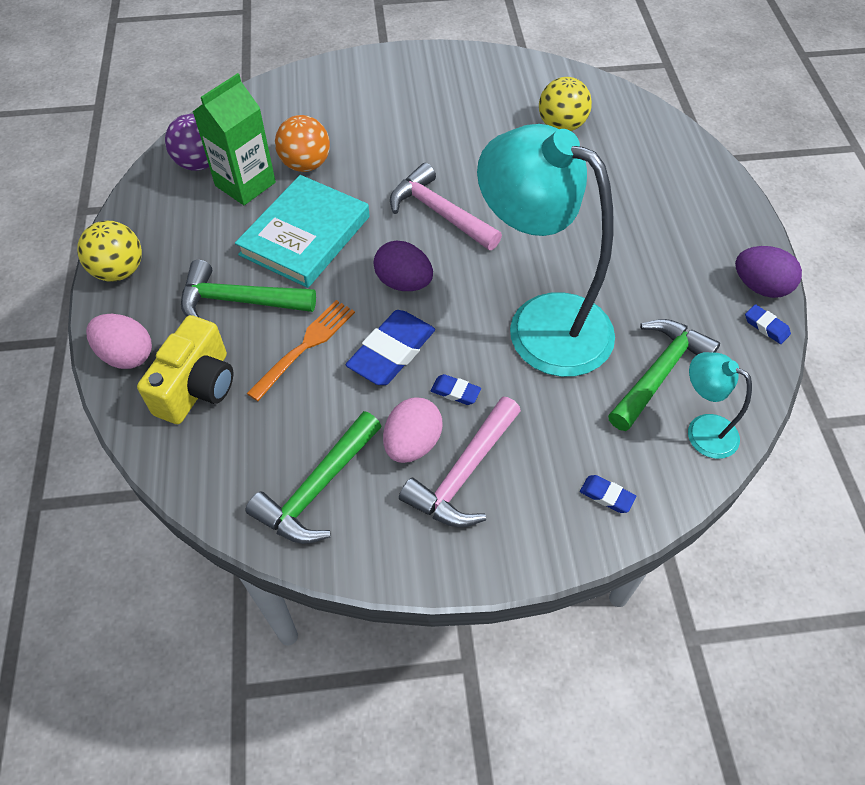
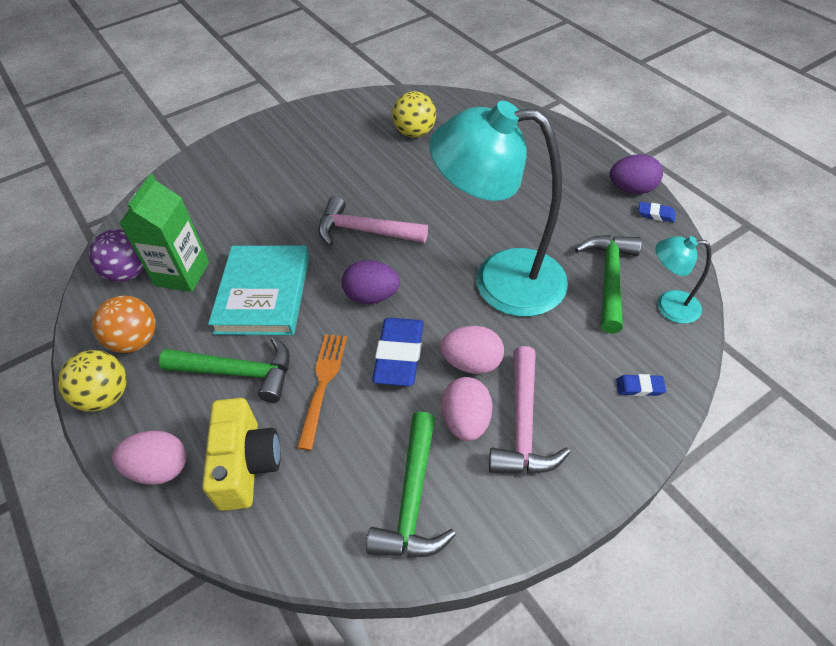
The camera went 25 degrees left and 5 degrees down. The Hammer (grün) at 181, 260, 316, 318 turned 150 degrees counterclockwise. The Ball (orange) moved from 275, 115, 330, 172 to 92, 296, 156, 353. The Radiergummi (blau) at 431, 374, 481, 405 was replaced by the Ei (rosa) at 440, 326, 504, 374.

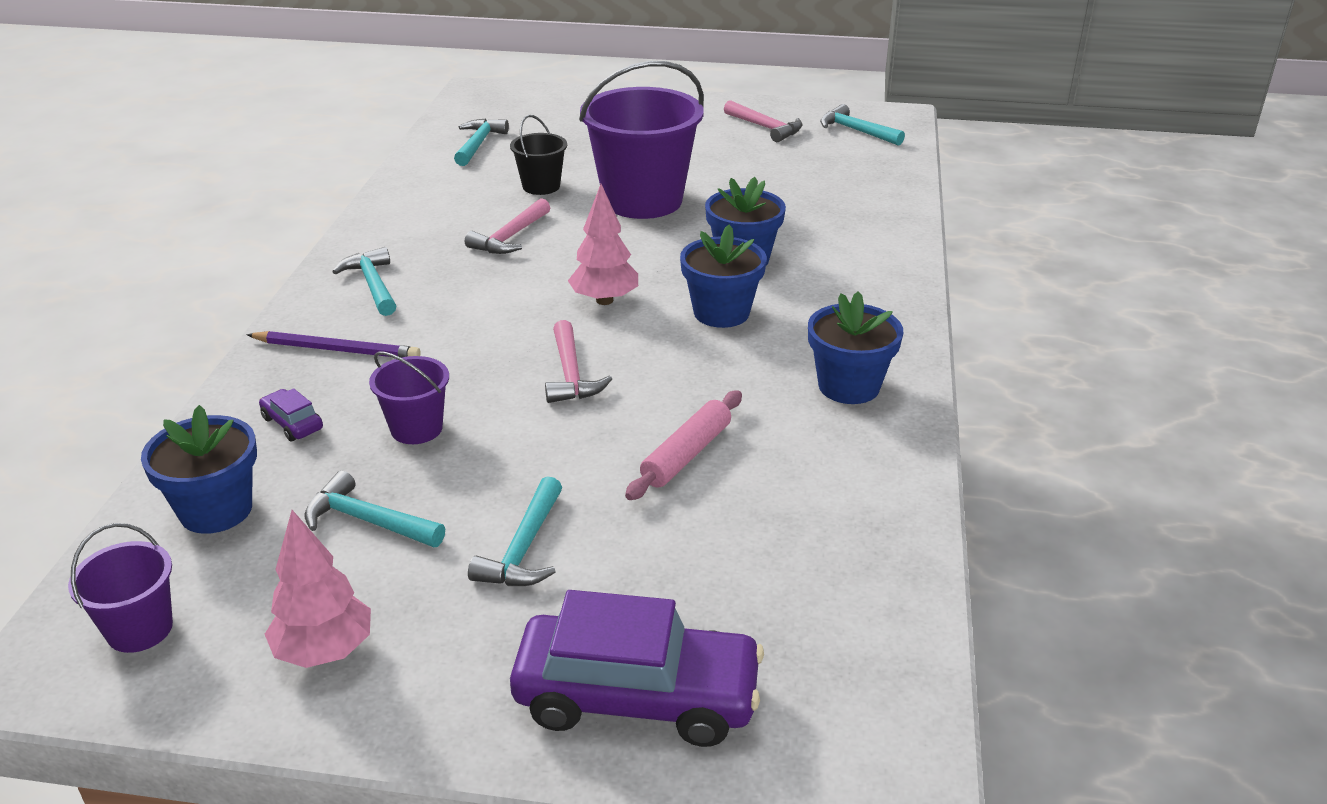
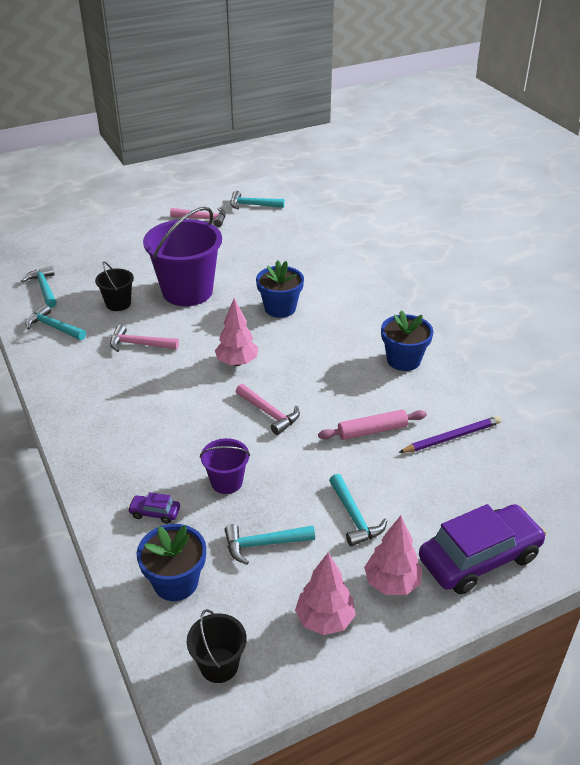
The camera went 35 degrees left and 5 degrees up. The Eimer (lila) at 68, 523, 173, 653 became the Eimer (schwarz) at 187, 609, 247, 683. The Bleistift (lila) moved from 246, 331, 421, 357 to 399, 416, 501, 453. The Hammer (türkis) moved from 332, 247, 397, 316 to 26, 304, 86, 340. The Hammer (rosa) at 465, 198, 550, 254 turned 105 degrees clockwise. The Nudelholz (rosa) at 625, 390, 742, 500 turned 75 degrees clockwise. The Blumentopf (blau) at 680, 225, 767, 328 disappeared. The Baum (rosa) at 364, 516, 422, 595 appeared.

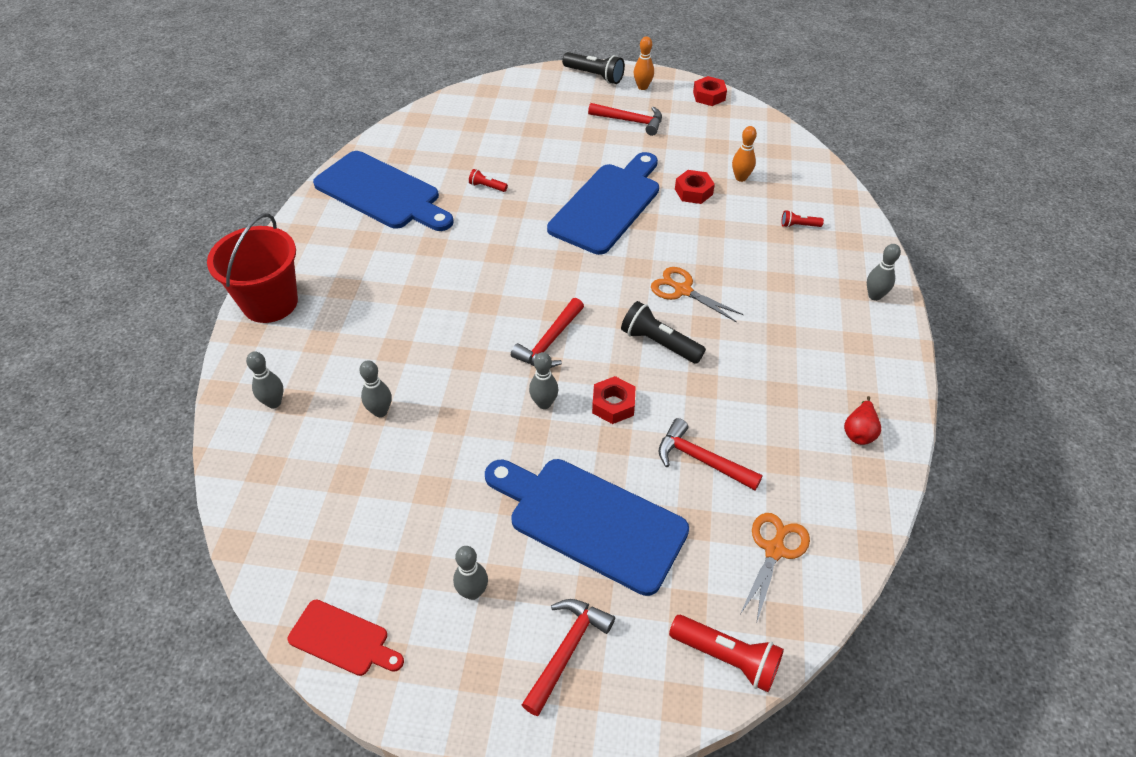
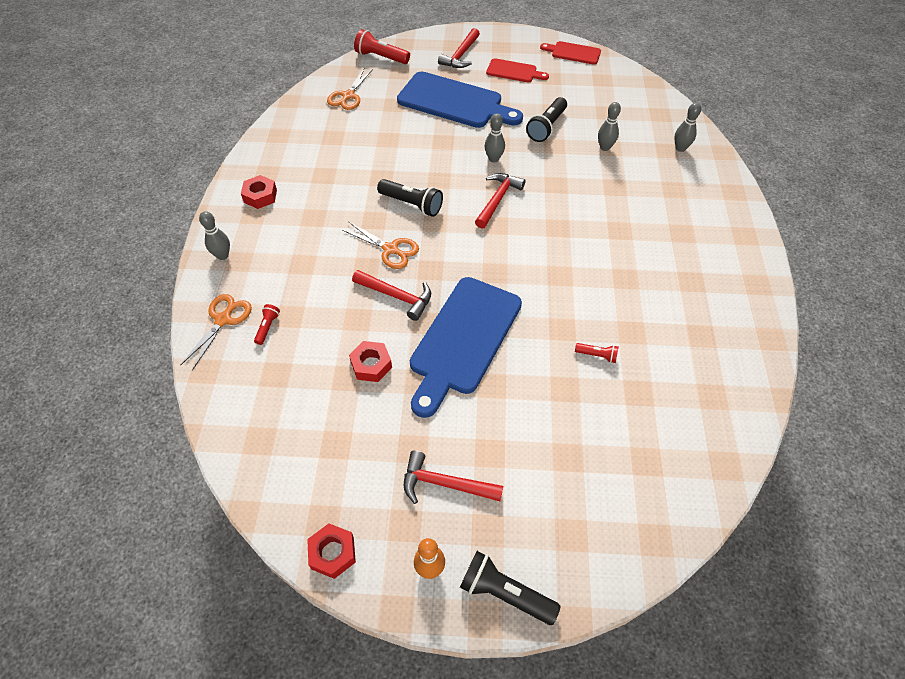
The camera went 175 degrees right and 5 degrees up. The Eimer (rot) at 207, 213, 298, 323 disappeared. The Schneidebrett (blau) at 313, 151, 454, 231 disappeared. The Bowlingkegel (grau) at 453, 546, 488, 600 was replaced by the Schneidebrett (rot) at 486, 58, 549, 83. The Sechskantmutter (rot) moved from 592, 376, 635, 424 to 241, 175, 277, 209. The Hammer (rot) moved from 659, 418, 763, 490 to 352, 270, 431, 321. The Bowlingkegel (orange) at 732, 126, 757, 182 disappeared. The Taschenlampe (rot) at 781, 210, 824, 228 turned 75 degrees counterclockwise. The Birne (rot) at 844, 396, 881, 445 disappeared. The Schere (orange) at 181, 294, 252, 370 appeared. The Taschenlampe (schwarz) at 526, 97, 567, 142 appeared.

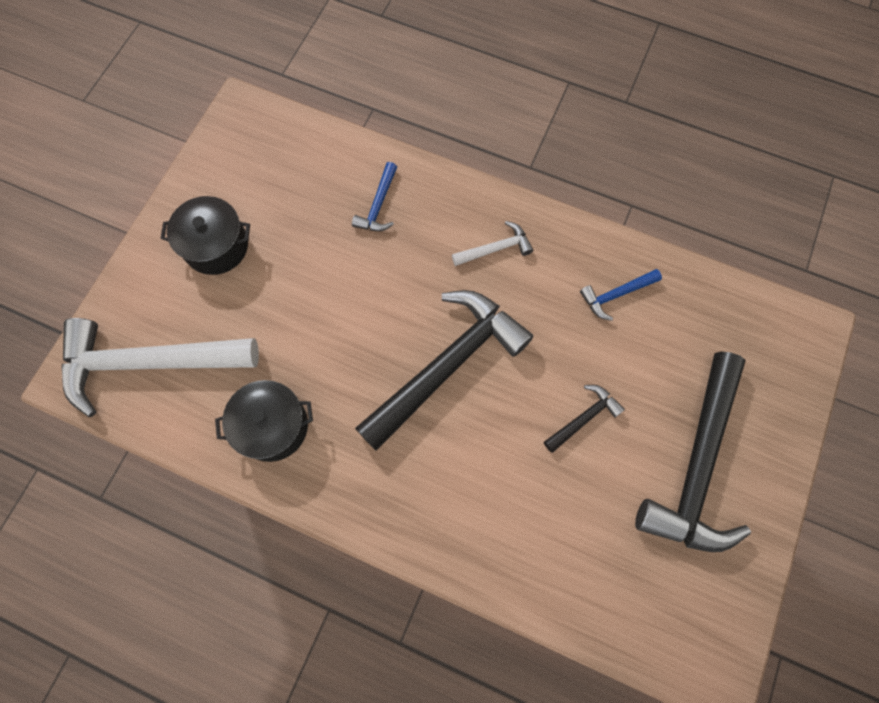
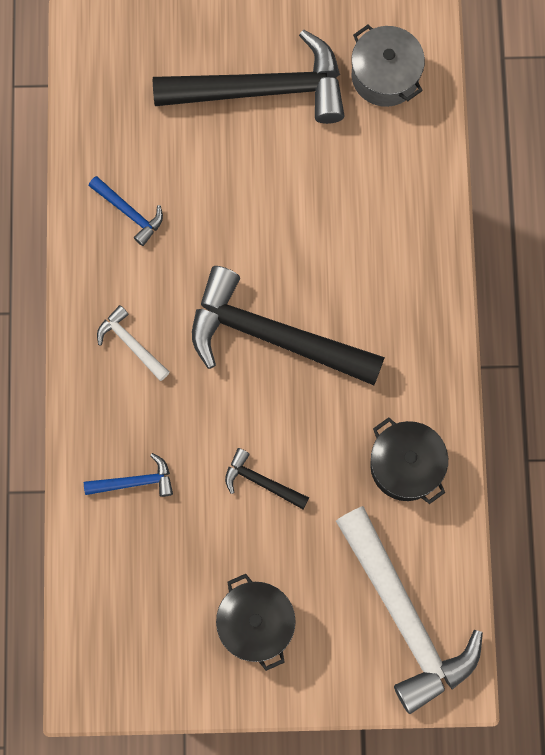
The camera went 115 degrees left and 5 degrees up. The Hammer (schwarz) moved from 544, 385, 625, 453 to 225, 448, 309, 509. The Kochtopf (grau) at 351, 25, 425, 107 appeared.

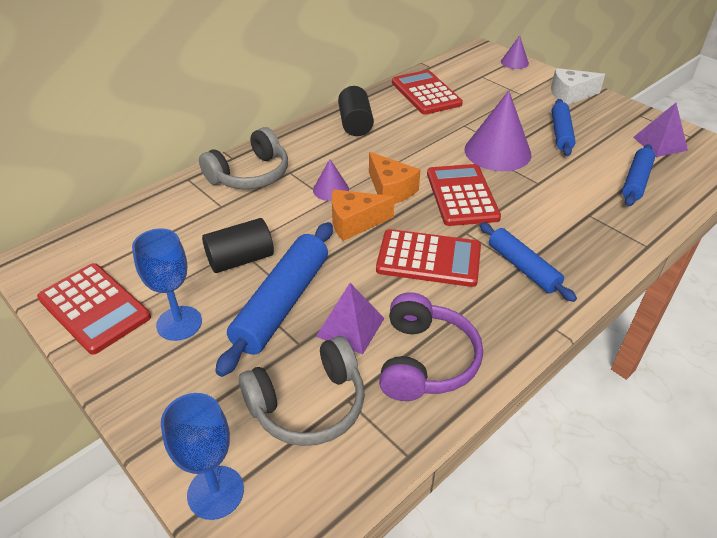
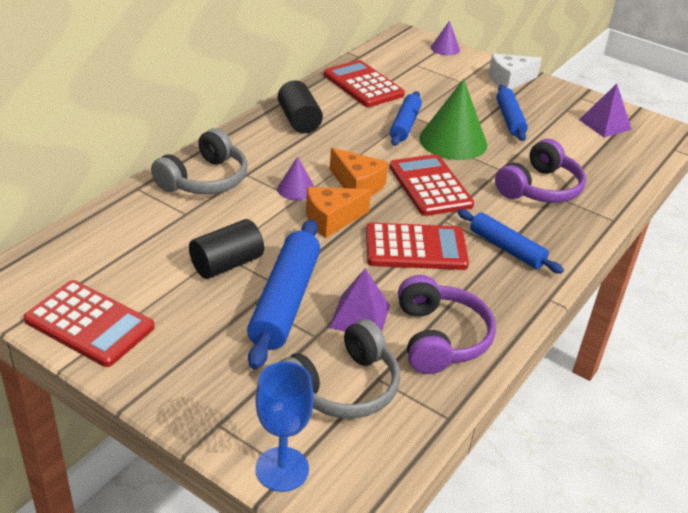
The camera went 15 degrees left and 5 degrees down. The Kelch (blau) at 132, 228, 202, 341 disappeared. The Kegel (lila) at 465, 91, 531, 171 became the Kegel (grün) at 419, 79, 487, 160. The Nudelholz (blau) moved from 622, 144, 655, 207 to 390, 91, 422, 146. The Kopfhörer (lila) at 495, 139, 586, 203 appeared.

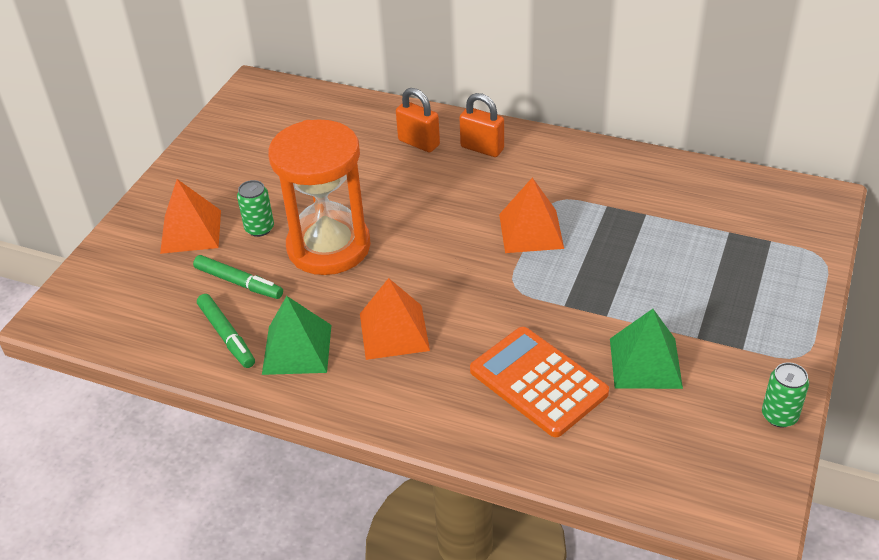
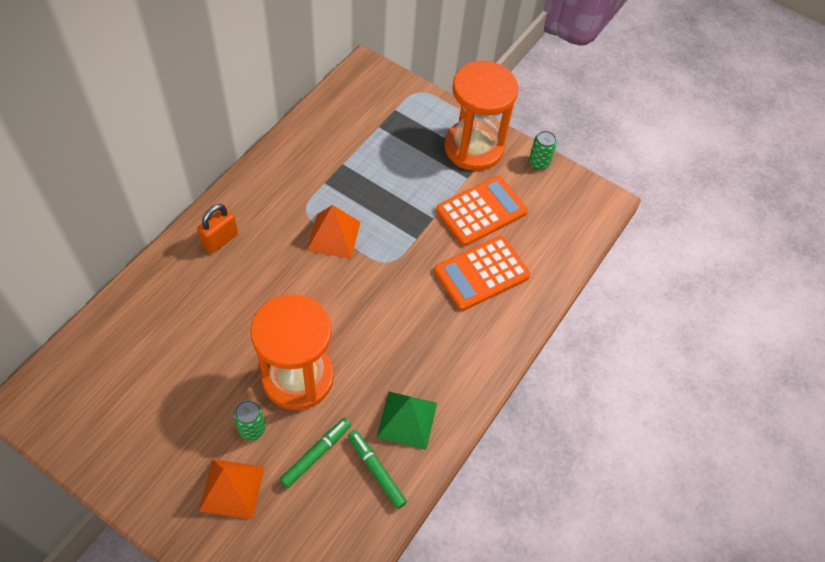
The camera went 85 degrees left and 15 degrees up. The Filzstift (grün) at 197, 294, 255, 368 turned 105 degrees counterclockwise. The Pyramide (orange) at 360, 278, 430, 360 disappeared. The Vorhängeschloss (orange) at 396, 88, 440, 153 disappeared. The Pyramide (grün) at 610, 309, 683, 389 was replaced by the Taschenrechner (orange) at 436, 176, 528, 246. The Sanduhr (orange) at 444, 61, 518, 171 appeared.

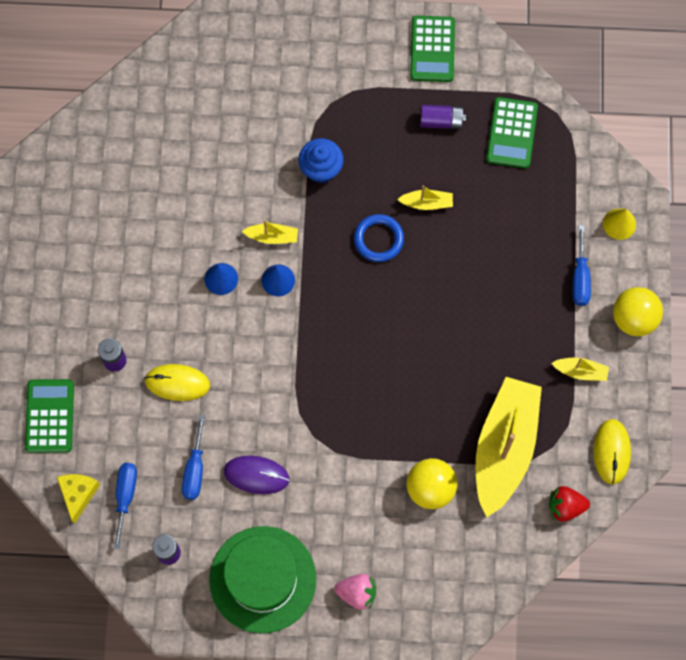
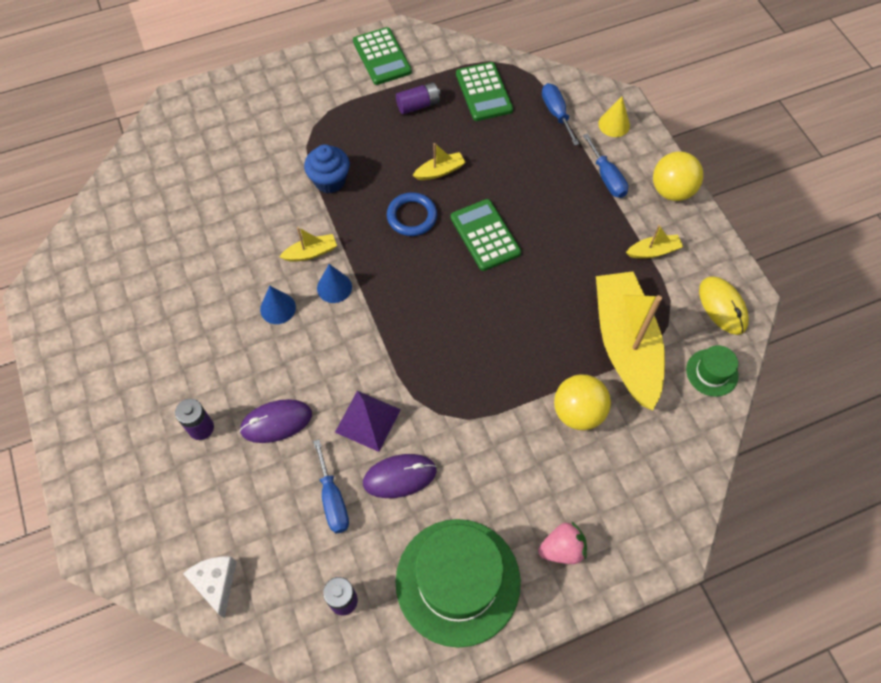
The camera went 25 degrees left and 10 degrees down. The Taschenrechner (grün) moved from 25, 379, 74, 453 to 451, 199, 521, 271. The Käse (gelb) at 57, 474, 100, 524 became the Käse (weiß) at 183, 556, 237, 618. The Schraubenzieher (blau) moved from 113, 463, 137, 549 to 542, 83, 579, 146. The Computermaus (gelb) at 144, 364, 210, 401 became the Computermaus (lila) at 239, 399, 312, 443. The Erdbeere (rot) at 549, 486, 590, 521 was replaced by the Hut (grün) at 686, 345, 739, 397. The Pyramide (lila) at 335, 391, 401, 452 appeared.

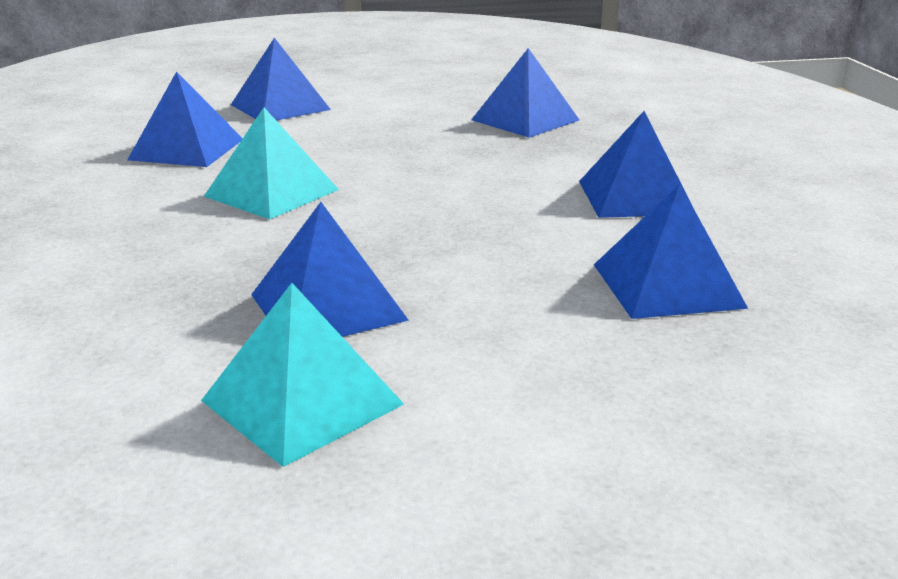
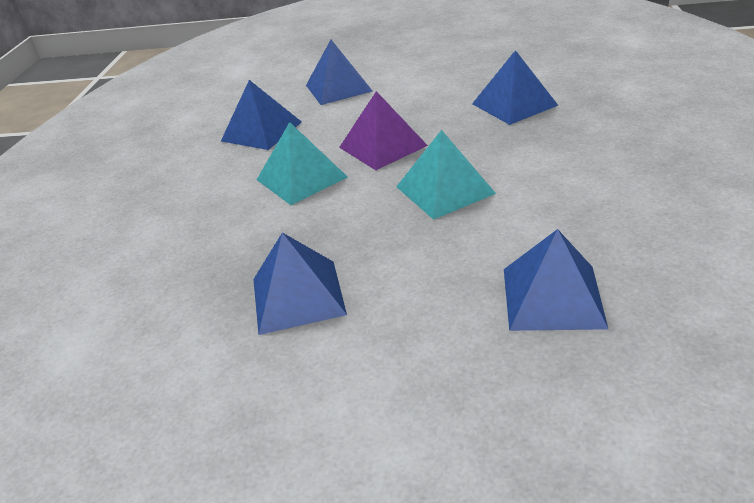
The camera went 20 degrees right and 10 degrees up. The Pyramide (türkis) moved from 201, 283, 404, 467 to 396, 130, 496, 220. The Pyramide (blau) at 579, 111, 692, 218 disappeared. The Pyramide (lila) at 339, 91, 428, 170 appeared.

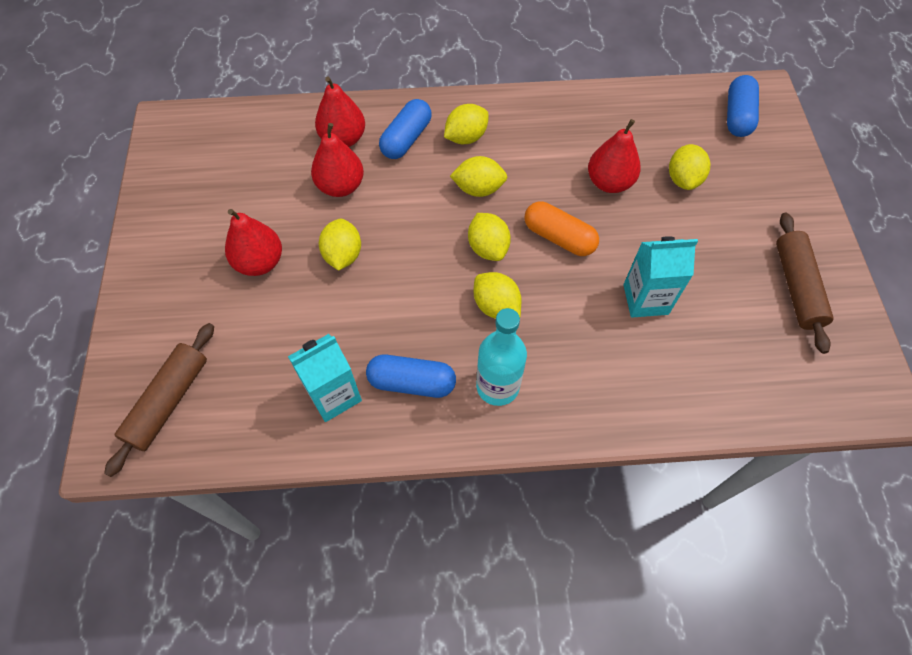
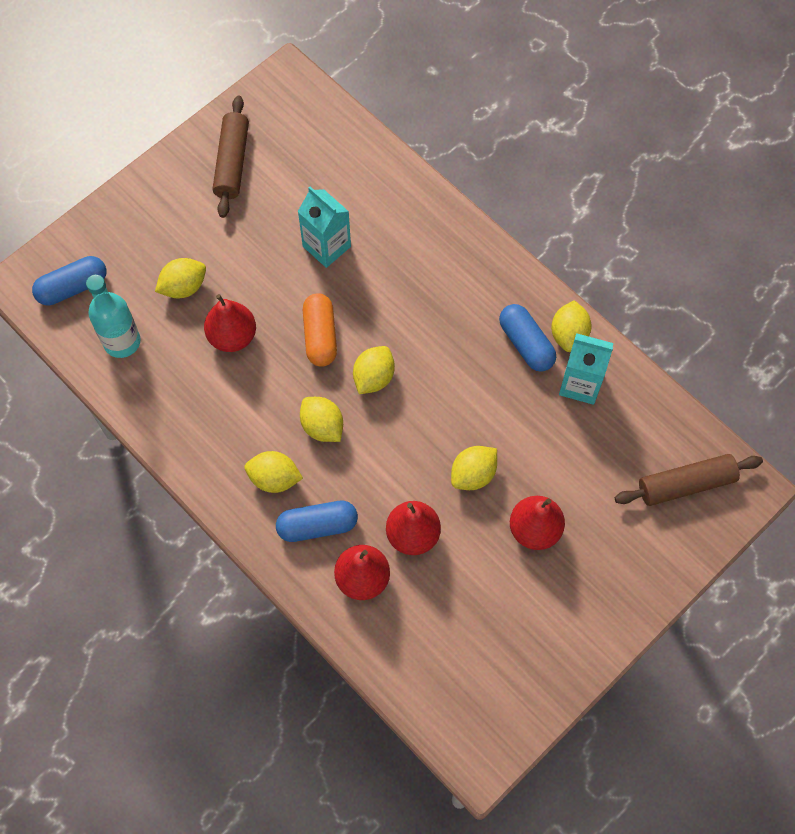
The camera went 130 degrees left and 5 degrees up. The Zitrone (gelb) moved from 474, 272, 521, 319 to 551, 300, 592, 352. The Flasche (türkis) moved from 476, 308, 527, 406 to 86, 275, 141, 358. The Nudelholz (braun) at 776, 213, 834, 354 turned 45 degrees counterclockwise.

